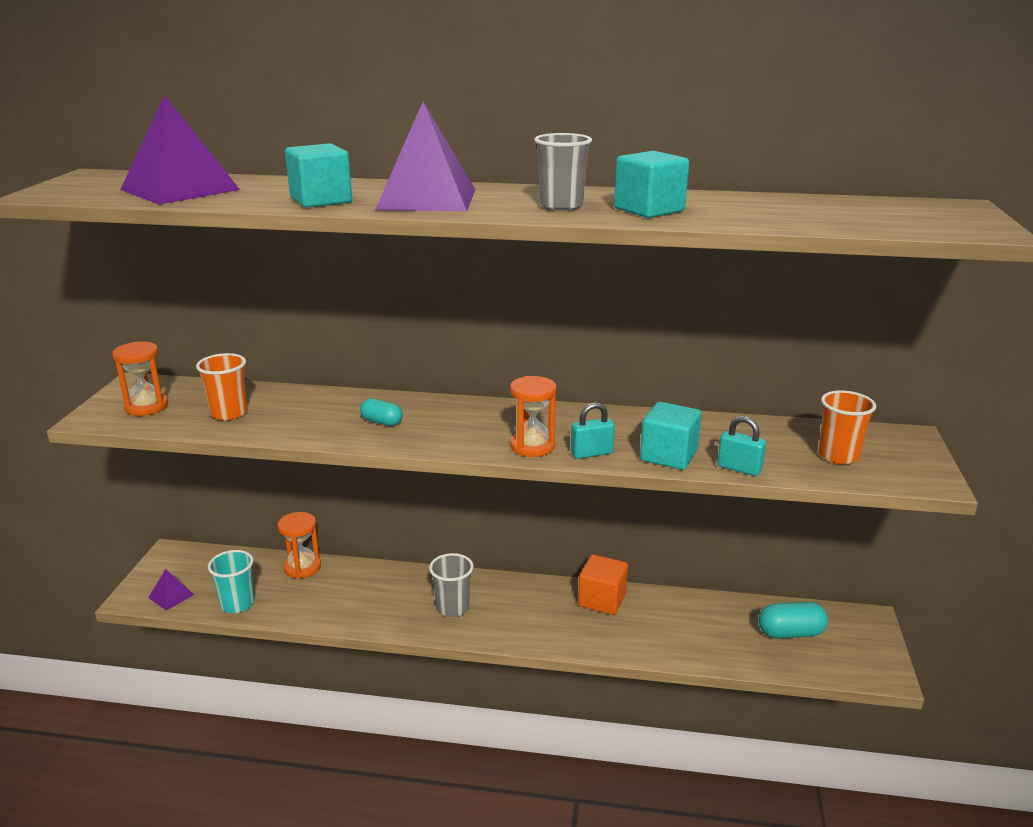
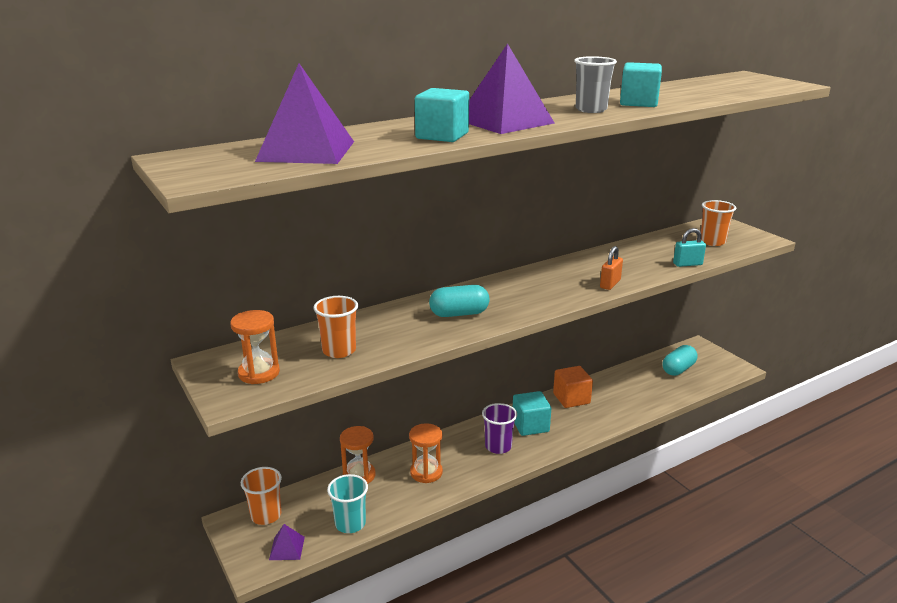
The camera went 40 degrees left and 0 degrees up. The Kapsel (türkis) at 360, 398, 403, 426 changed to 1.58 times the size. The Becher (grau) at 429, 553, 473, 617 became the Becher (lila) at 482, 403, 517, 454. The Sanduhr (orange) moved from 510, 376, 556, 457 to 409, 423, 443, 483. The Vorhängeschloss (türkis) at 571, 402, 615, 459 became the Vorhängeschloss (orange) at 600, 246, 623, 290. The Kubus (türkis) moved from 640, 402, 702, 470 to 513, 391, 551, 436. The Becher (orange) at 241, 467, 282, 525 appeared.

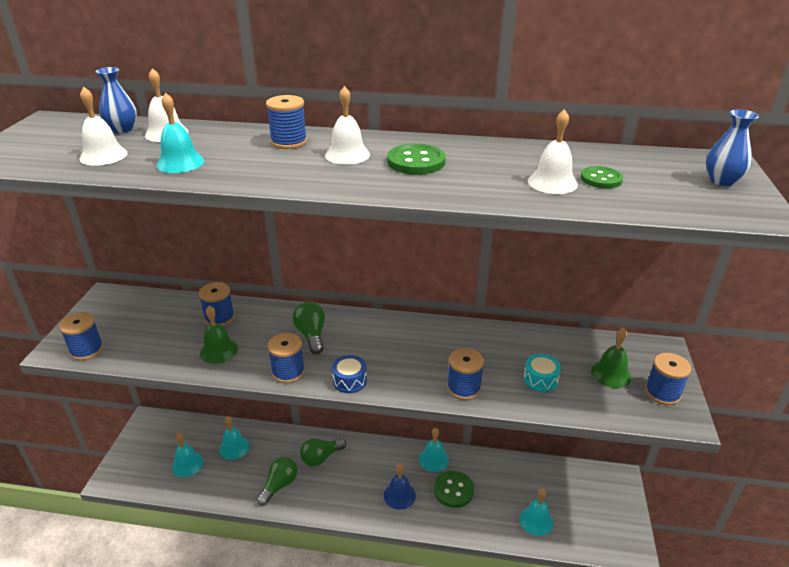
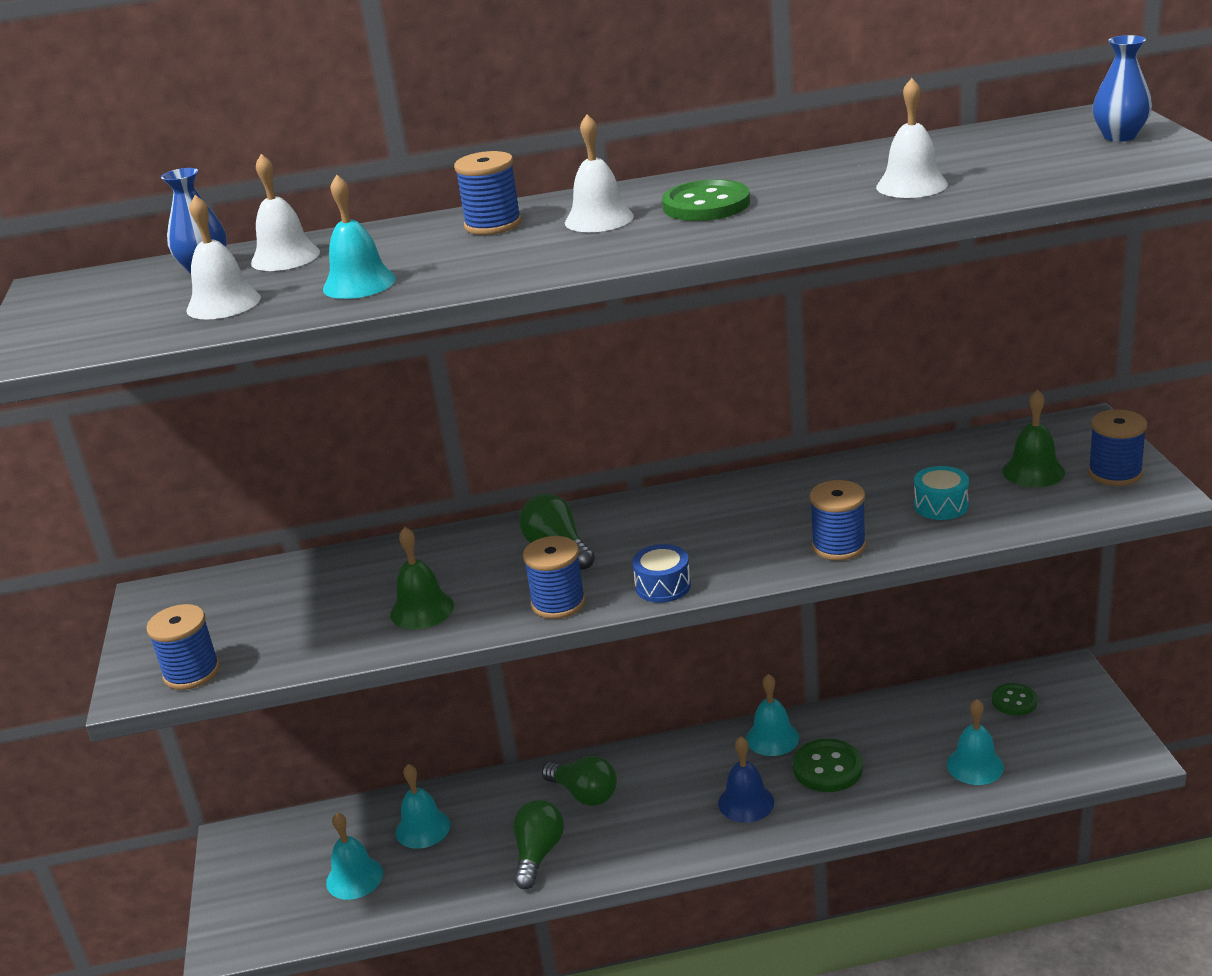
The camera went 15 degrees left and 5 degrees down. The Garnrolle (blau) at 199, 282, 235, 326 disappeared. The Glühbirne (grün) at 300, 438, 346, 467 turned 90 degrees counterclockwise. The Knopf (grün) moved from 581, 166, 623, 189 to 992, 683, 1038, 716.

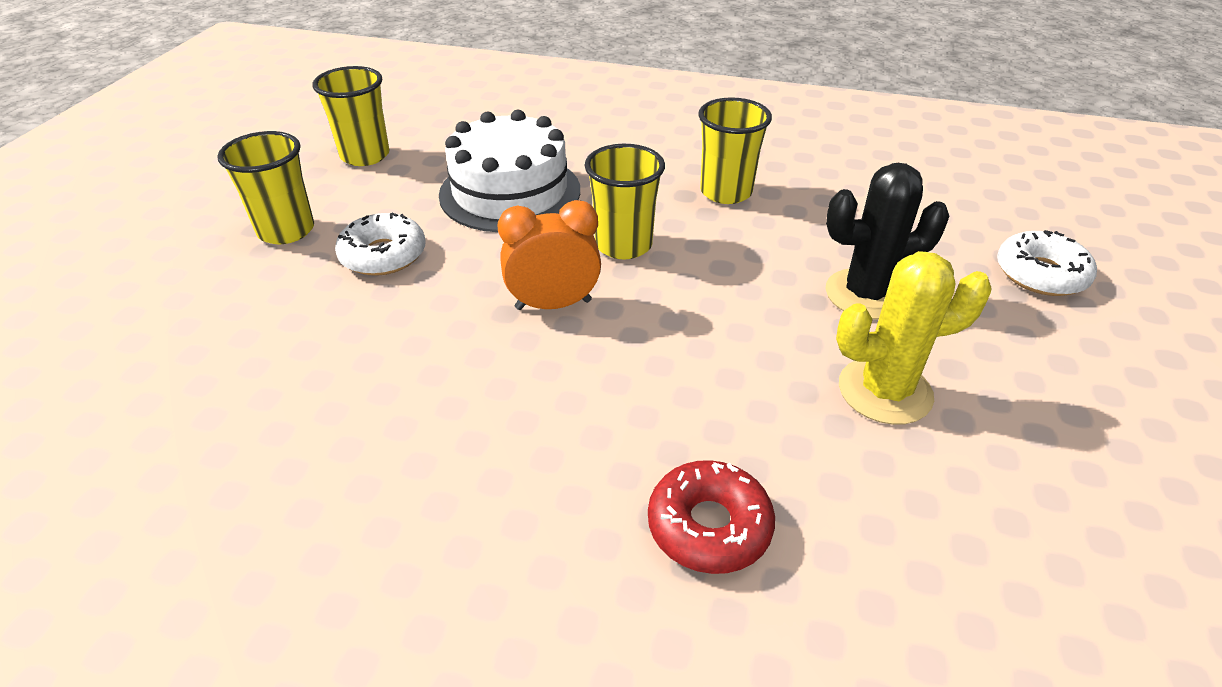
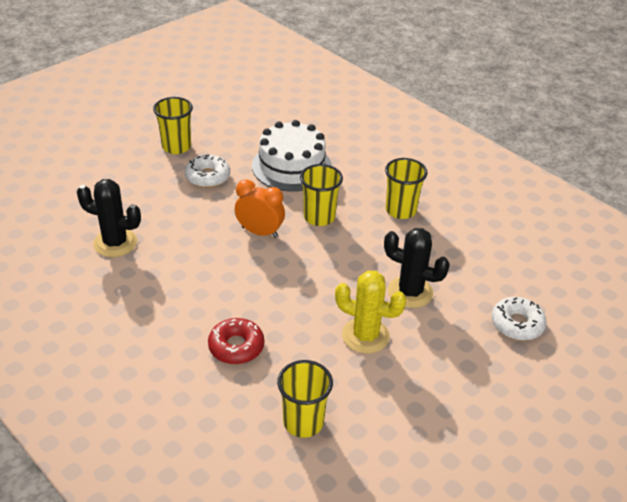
The camera went 30 degrees right and 0 degrees up. The Becher (gelb) moved from 312, 66, 389, 166 to 277, 360, 333, 438. The Kaktus (schwarz) at 77, 179, 141, 257 appeared.

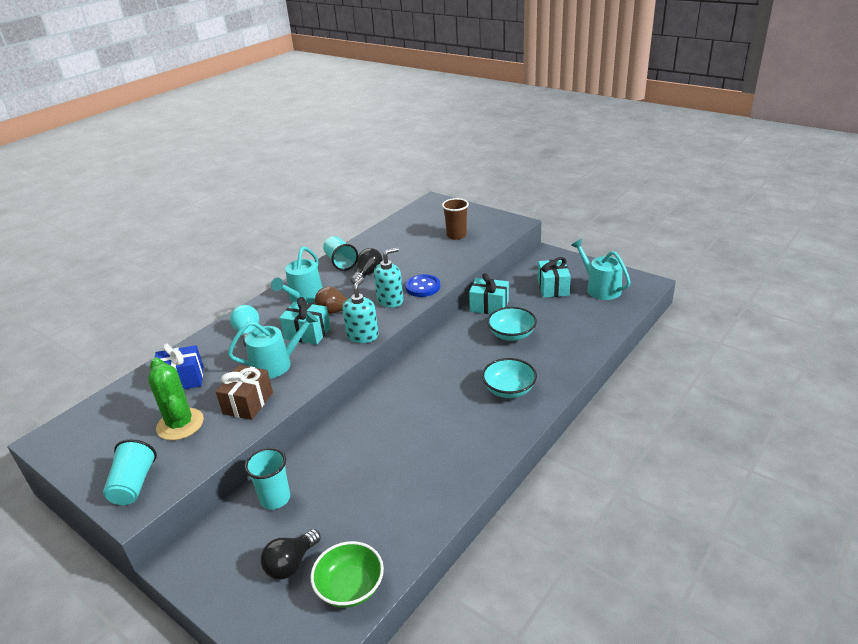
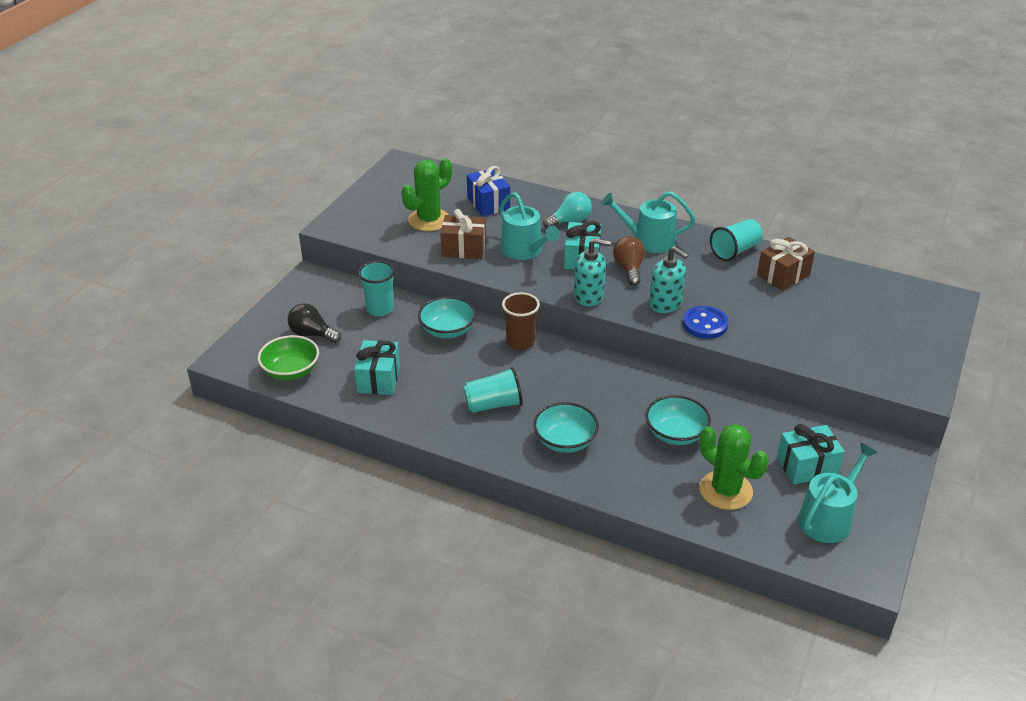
The camera went 75 degrees right and 5 degrees up. The Becher (türkis) moved from 103, 439, 157, 505 to 463, 367, 523, 413. The Glühbirne (schwarz) at 351, 248, 383, 284 disappeared. The Becher (braun) moved from 442, 198, 469, 240 to 502, 292, 540, 350. The Geschenk (türkis) moved from 469, 273, 509, 314 to 354, 340, 400, 395. The Schüssel (türkis) at 418, 296, 476, 338 appeared. The Kaktus (grün) at 699, 424, 769, 510 appeared. The Geschenk (braun) at 757, 237, 815, 291 appeared.

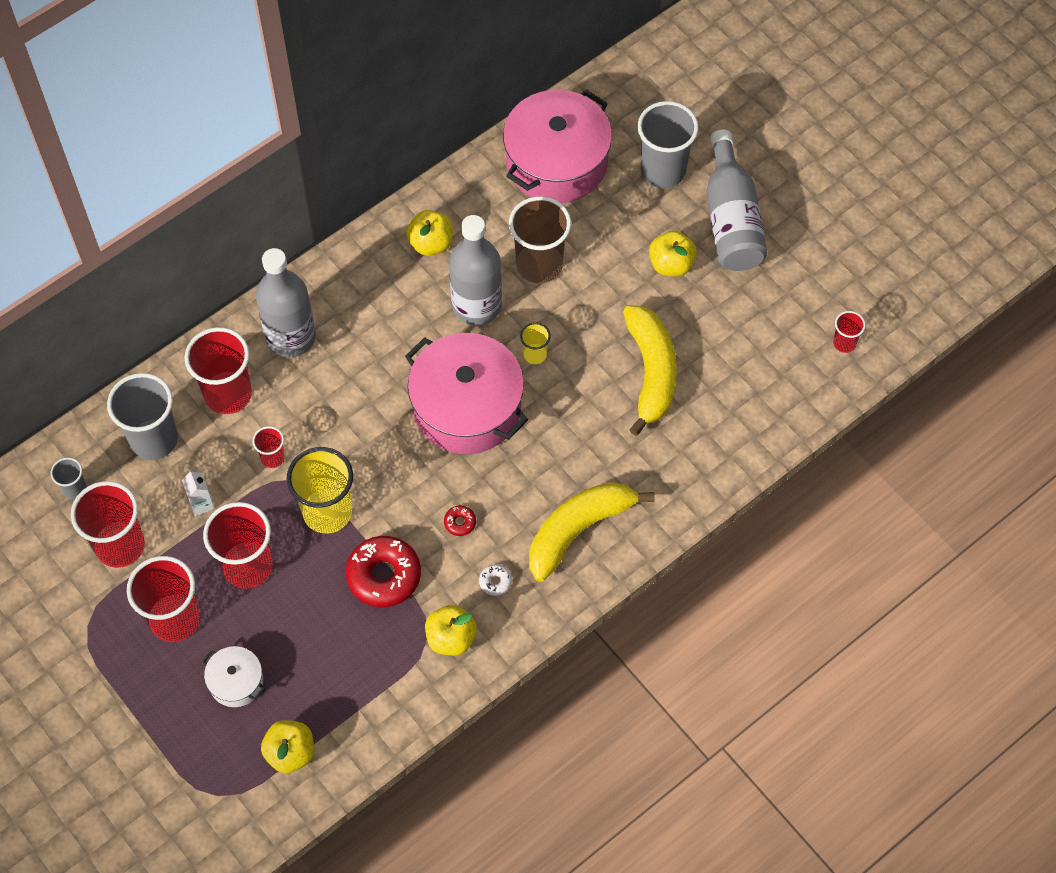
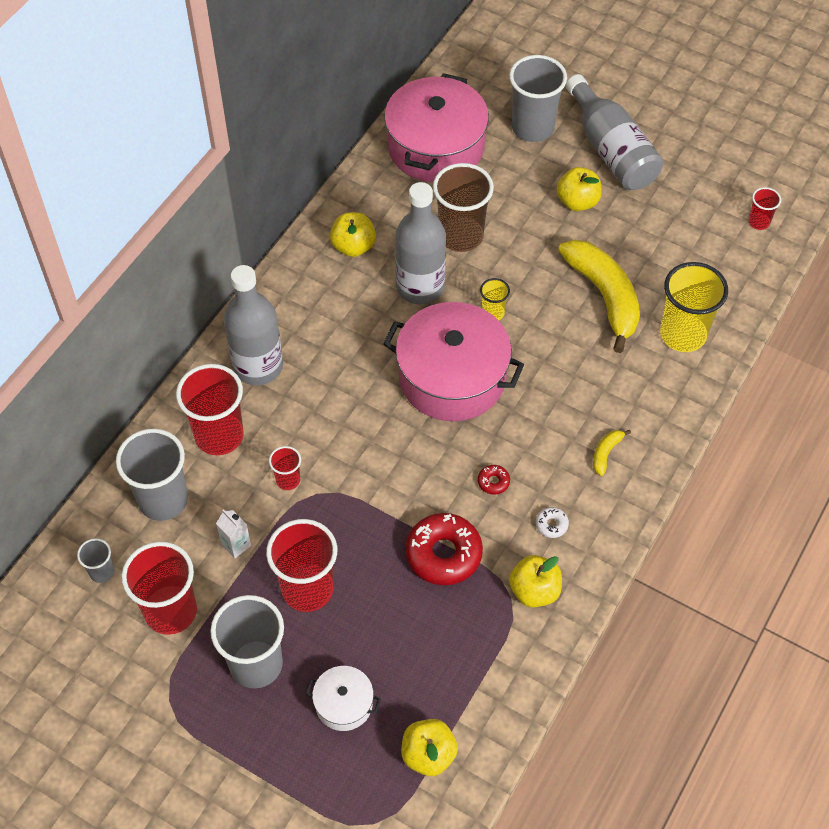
The camera went 20 degrees left and 5 degrees down. The Becher (rot) at 127, 556, 200, 642 became the Becher (grau) at 210, 595, 284, 689. The Becher (gelb) moved from 287, 447, 353, 534 to 660, 262, 728, 352. The Banane (gelb) at 529, 482, 655, 581 changed to 0.41 times the size.

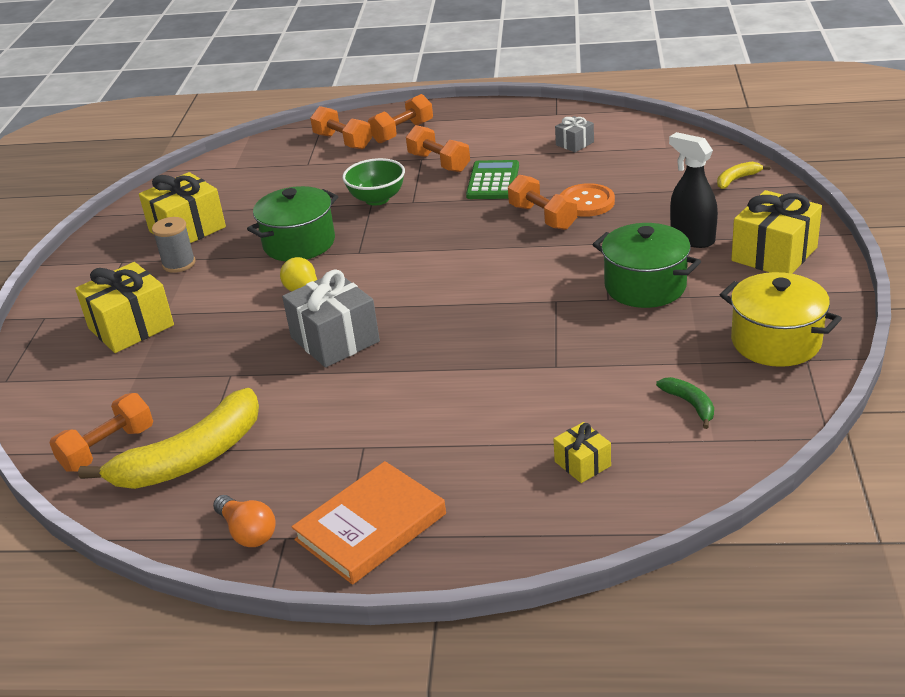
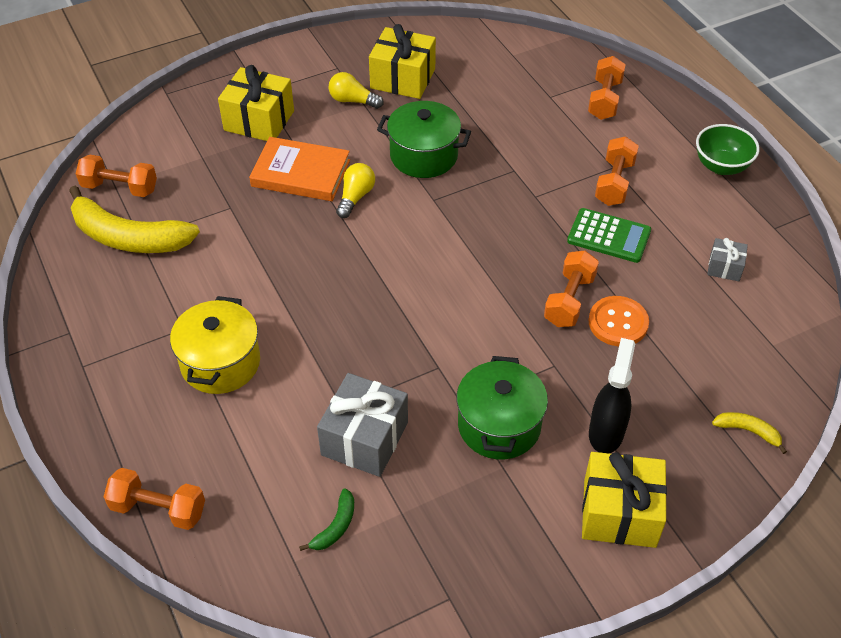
The camera went 55 degrees right and 15 degrees up. The Garnrolle (grau) at 152, 217, 195, 273 was replaced by the Glühbirne (gelb) at 329, 72, 384, 109. The Glühbirne (orange) at 213, 495, 276, 547 disappeared. The Geschenk (grau) moved from 282, 270, 380, 368 to 317, 373, 408, 477. The Buch (orange) moved from 292, 461, 446, 585 to 249, 137, 350, 201. The Schüssel (grün) moved from 342, 158, 405, 206 to 696, 124, 760, 175. The Hantel (orange) moved from 368, 94, 433, 144 to 103, 468, 205, 530. The Taschenrechner (grün) at 466, 160, 519, 199 turned 45 degrees clockwise. The Geschenk (gelb) at 554, 422, 611, 483 disappeared. The Kochtopf (gelb) moved from 720, 272, 842, 367 to 170, 296, 260, 394.

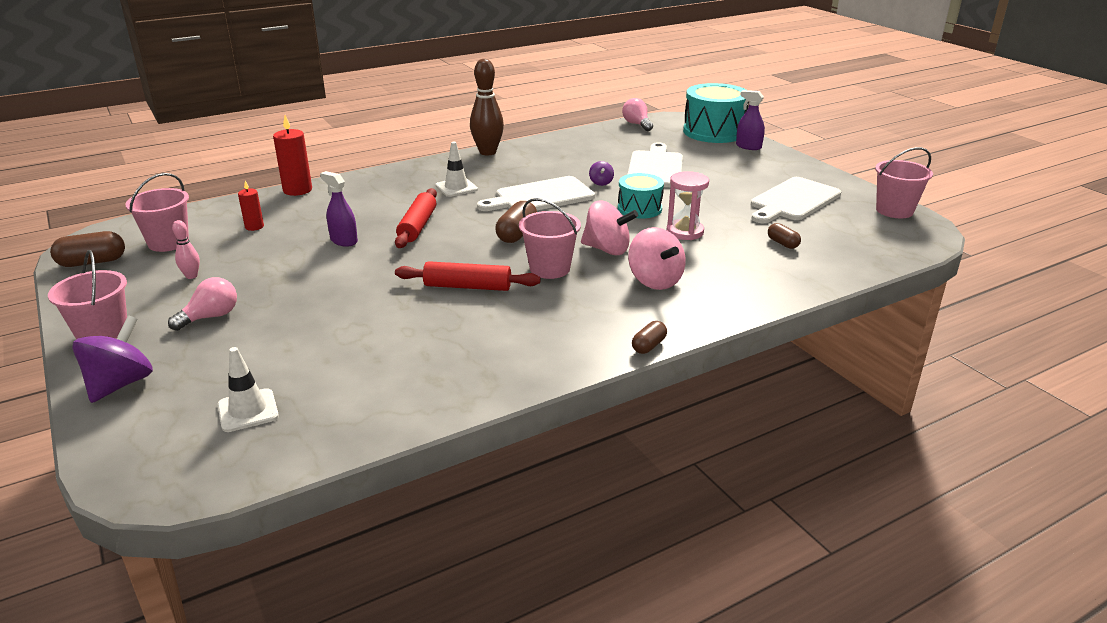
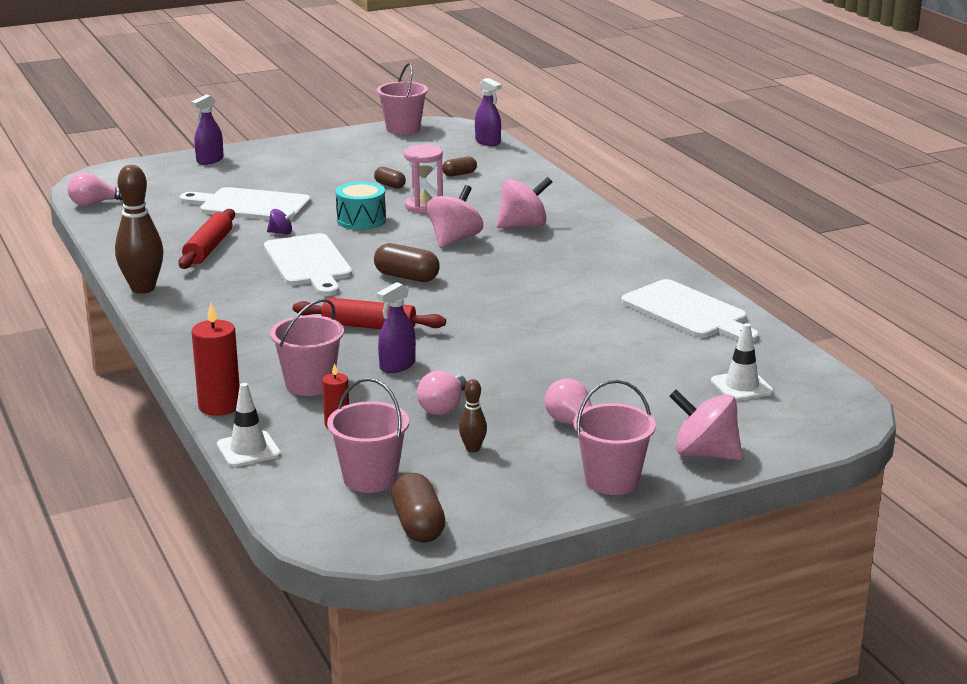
The camera went 85 degrees left and 5 degrees down. The Kreisel (lila) at 72, 315, 153, 403 became the Kreisel (rosa) at 669, 389, 743, 460. The Bowlingkegel (rosa) at 172, 220, 200, 279 became the Bowlingkegel (braun) at 459, 379, 487, 452. The Nudelholz (rot) moved from 395, 261, 540, 291 to 178, 209, 235, 269. The Leitkegel (weiß) moved from 435, 142, 478, 197 to 217, 383, 281, 467. The Eimer (rosa) moved from 519, 198, 581, 279 to 270, 299, 344, 396. The Kapsel (braun) moved from 632, 321, 667, 354 to 374, 167, 406, 189. The Trommel (türkis) at 683, 83, 749, 143 disappeared. The Schneidebrett (weiß) moved from 751, 177, 841, 224 to 621, 279, 759, 342. The Glühbirne (rosa) at 417, 371, 467, 415 appeared. The Sprühflasche (lila) at 475, 78, 502, 146 appeared.

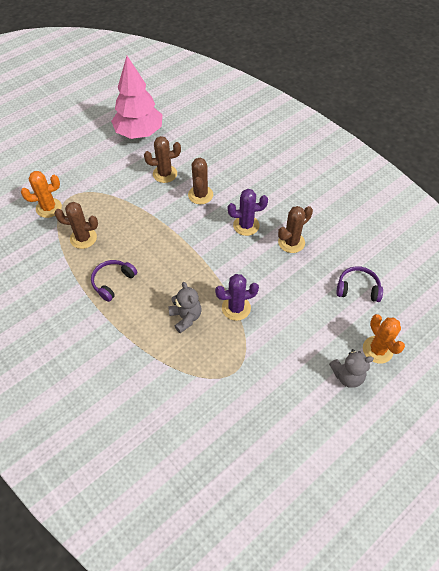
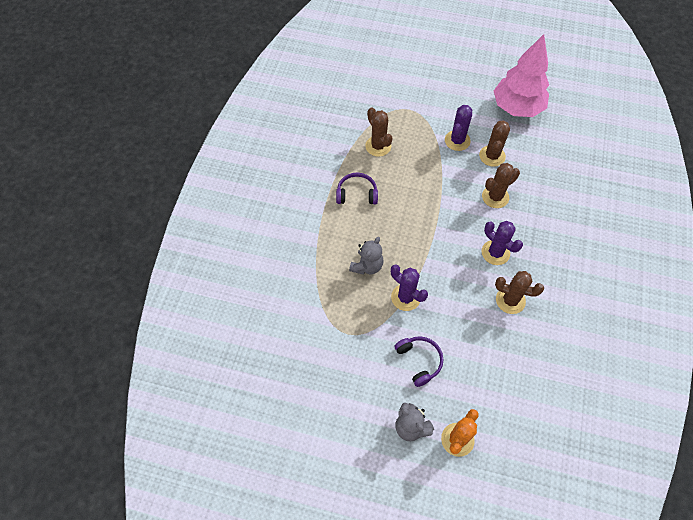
The camera went 55 degrees right and 5 degrees up. The Kaktus (orange) at 21, 171, 62, 218 disappeared. The Kaktus (braun) at 144, 136, 181, 183 turned 60 degrees clockwise. The Kopfhörer (lila) moved from 336, 266, 383, 302 to 394, 336, 443, 387. The Kaktus (lila) at 445, 105, 472, 151 appeared.

